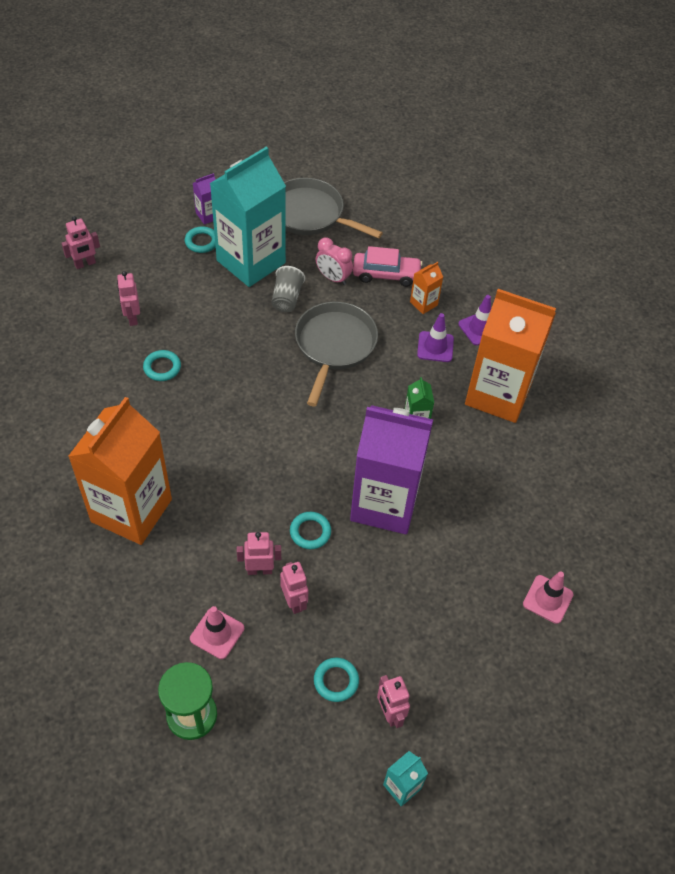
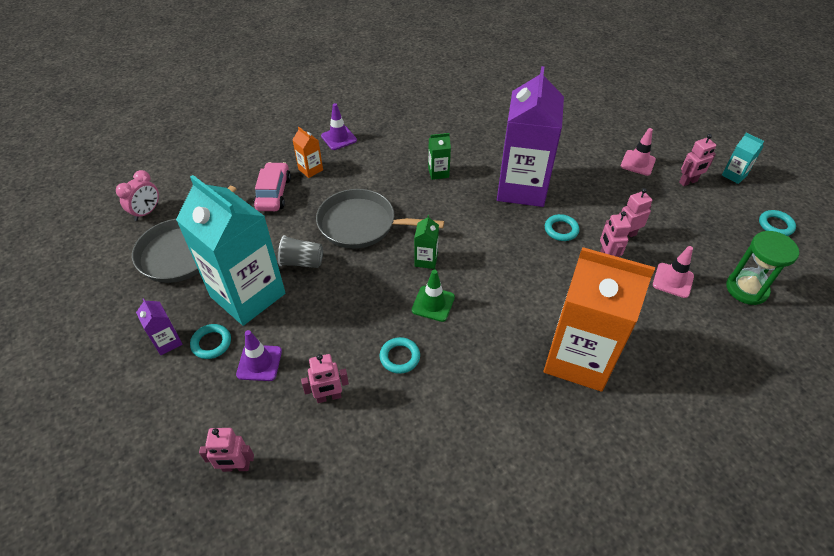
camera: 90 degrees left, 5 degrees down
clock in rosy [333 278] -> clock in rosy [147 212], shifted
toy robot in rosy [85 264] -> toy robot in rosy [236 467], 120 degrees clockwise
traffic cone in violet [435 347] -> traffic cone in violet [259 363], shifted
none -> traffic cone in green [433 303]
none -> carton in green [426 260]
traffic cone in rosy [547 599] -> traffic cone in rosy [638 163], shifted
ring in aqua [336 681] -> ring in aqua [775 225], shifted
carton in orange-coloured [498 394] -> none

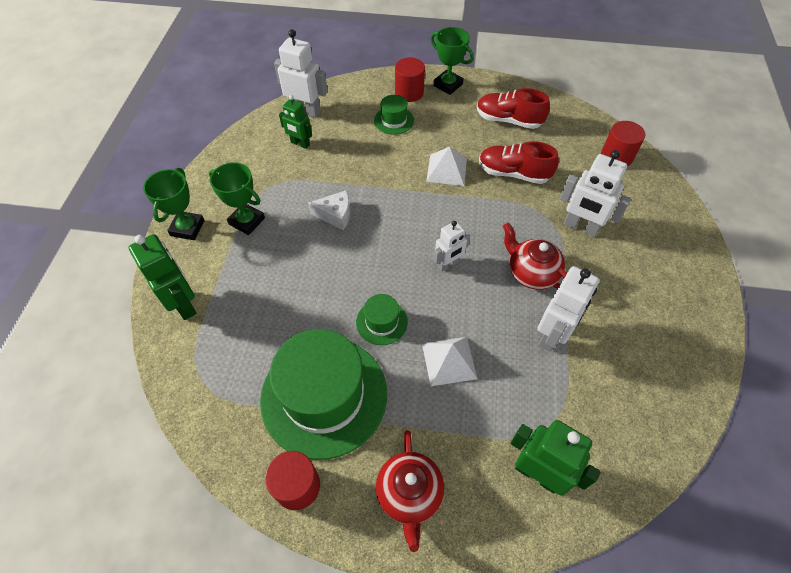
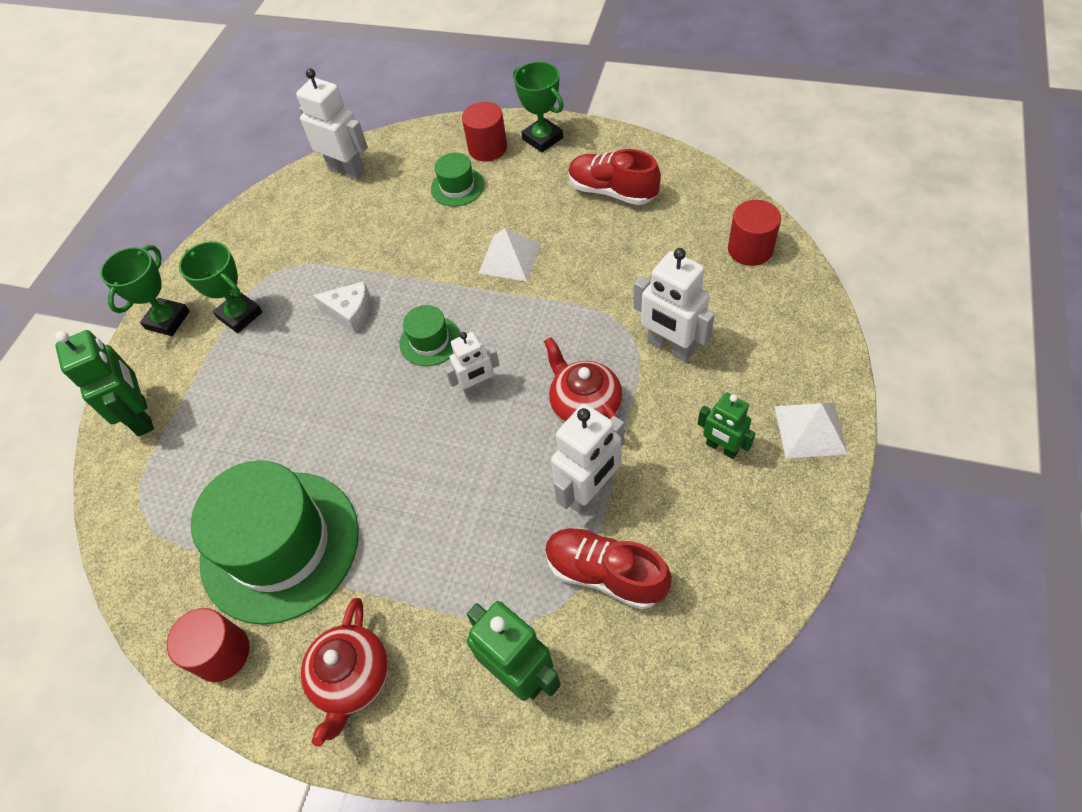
camera: 15 degrees right, 0 degrees up
tall hat in green [381 322] -> tall hat in green [430 341], shifted
sneaker in scarlet [513 173] -> sneaker in scarlet [605 573], shifted
toy robot in green [300 144] -> toy robot in green [721 448], shifted
pyramid in snow-white [449 360] -> pyramid in snow-white [810 429], shifted

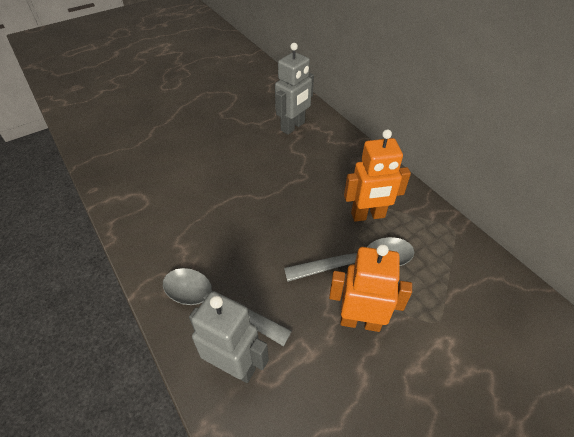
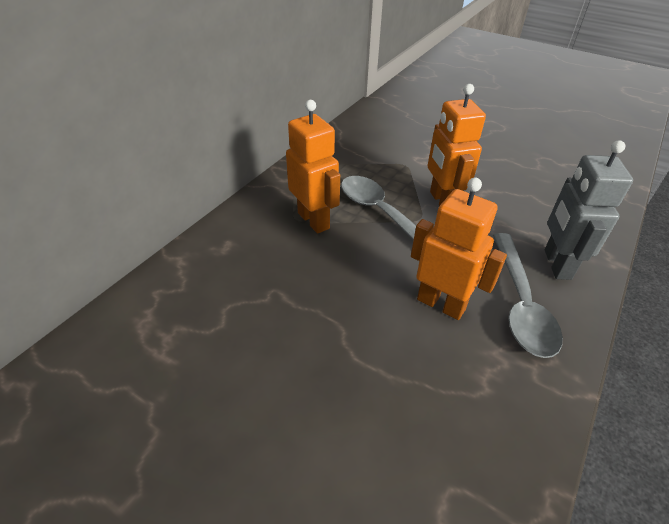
camera: 115 degrees left, 5 degrees down
none -> toy robot in orange-coloured [441 304]
toy robot in ash-grey [293 126] -> none

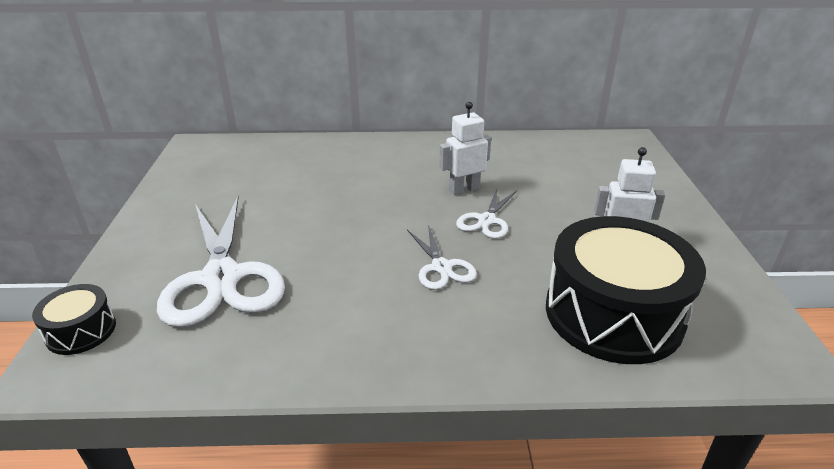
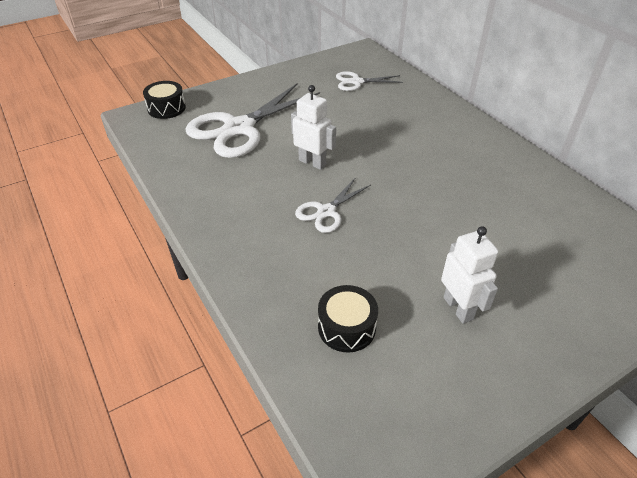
camera: 60 degrees right, 10 degrees up
toy robot in snow-white [464 189] -> toy robot in snow-white [312 162], shifted
snare drum in jet-black [613 314] -> snare drum in jet-black [346 327], x0.46
shears in snow-white [486 220] -> shears in snow-white [357 82], shifted

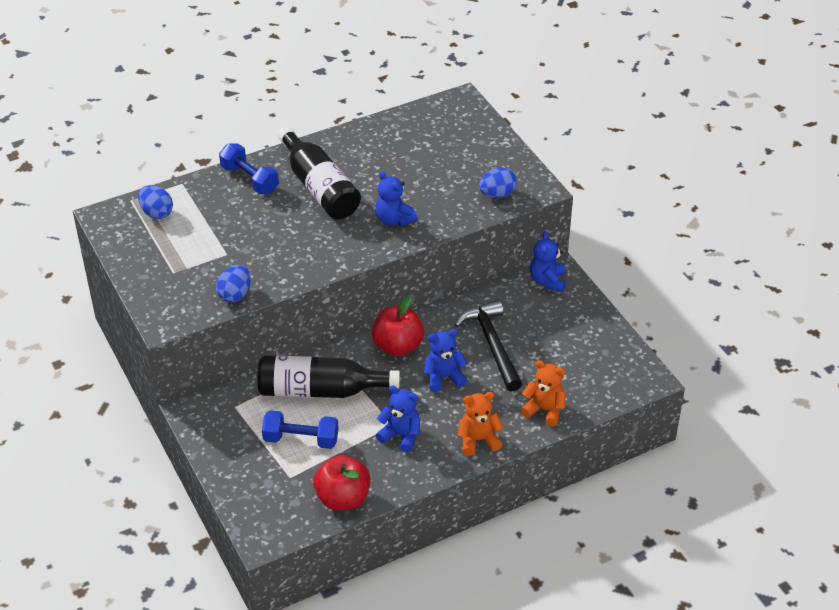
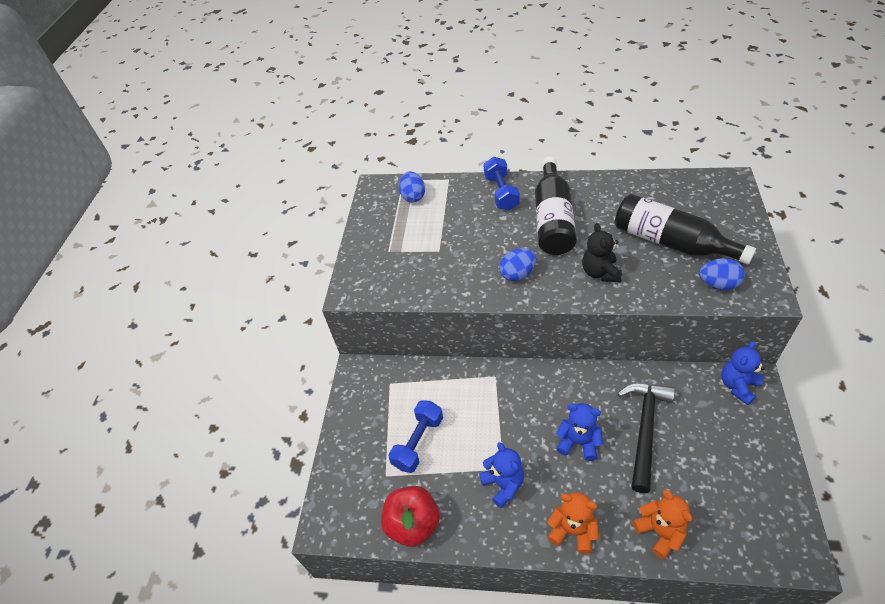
camera: 40 degrees right, 5 degrees up
free weight in royal blue [301 439] -> free weight in royal blue [418 442], 75 degrees clockwise
egg in royal blue [235 294] -> egg in royal blue [517 274], shifted
stuffed bear in royal blue [394 219] -> stuffed bear in jet-black [600 272]
drink bottle in jet-black [320 390] -> drink bottle in jet-black [671 242], shifted
apple fruit in scarlet [398 346] -> none

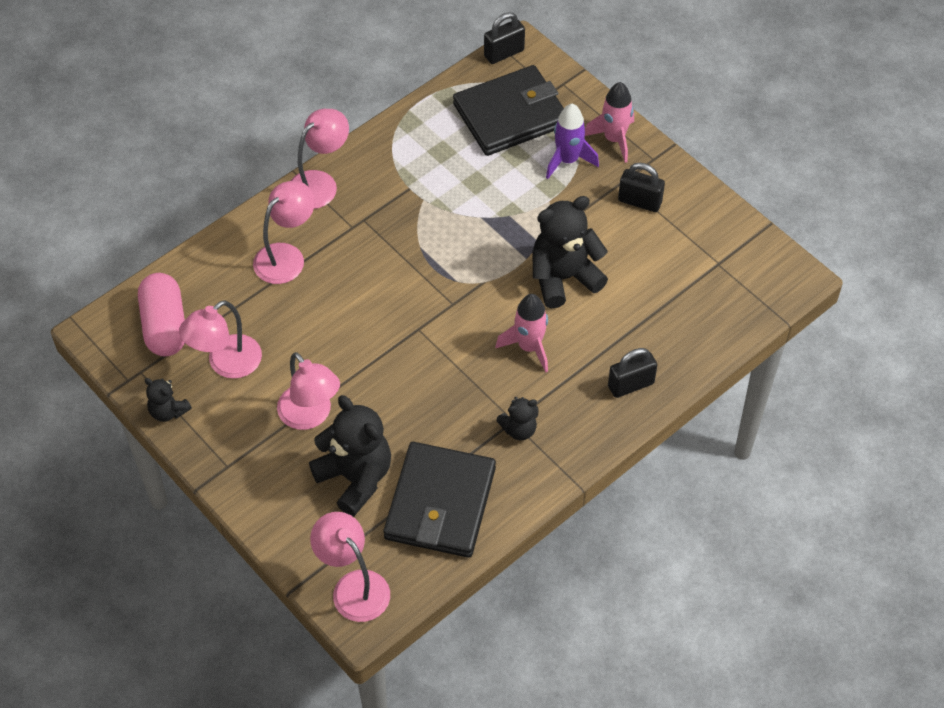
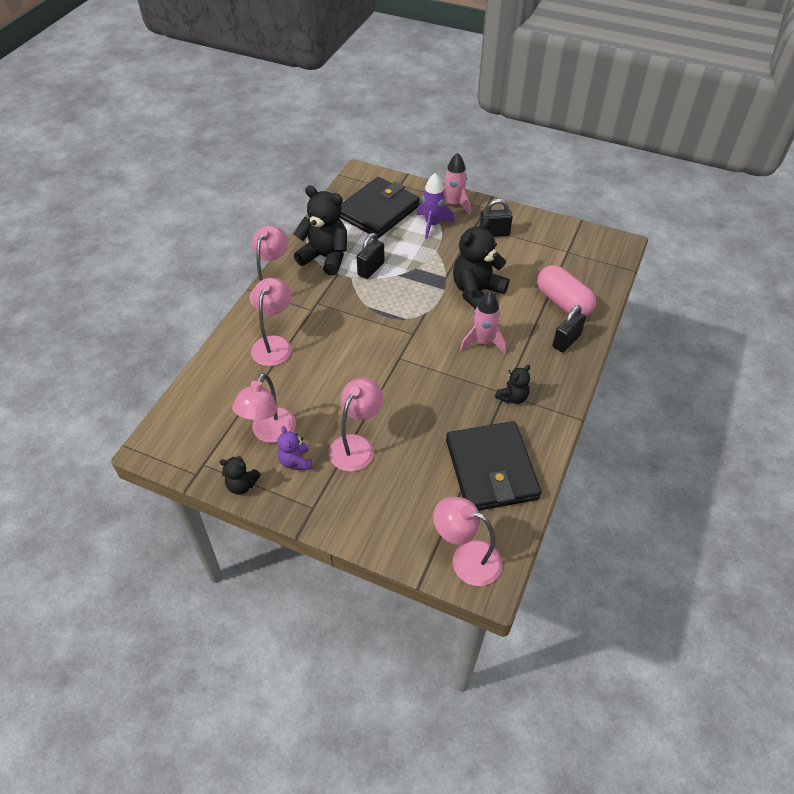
camera: 25 degrees left, 5 degrees down
none -> stuffed bear in violet [296 461]
stuffed bear in jet-black [355 478] -> stuffed bear in jet-black [325 257], shifted
lamp in rosy [310 416] -> lamp in rosy [356 445], 90 degrees counterclockwise
padlock in jet-black [504 53] -> padlock in jet-black [371 269], shifted
capsule in rosy [165 326] -> capsule in rosy [563 302], shifted

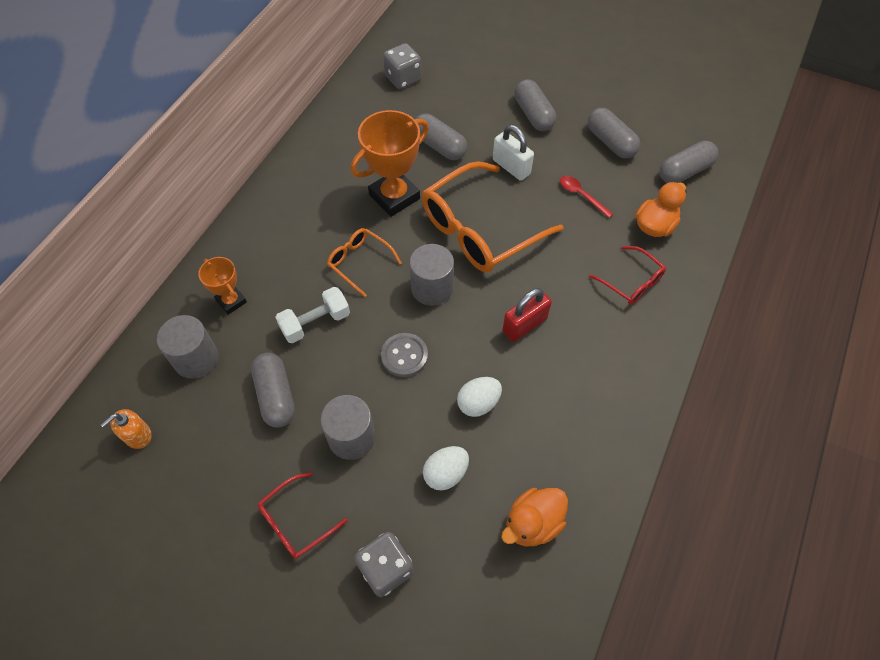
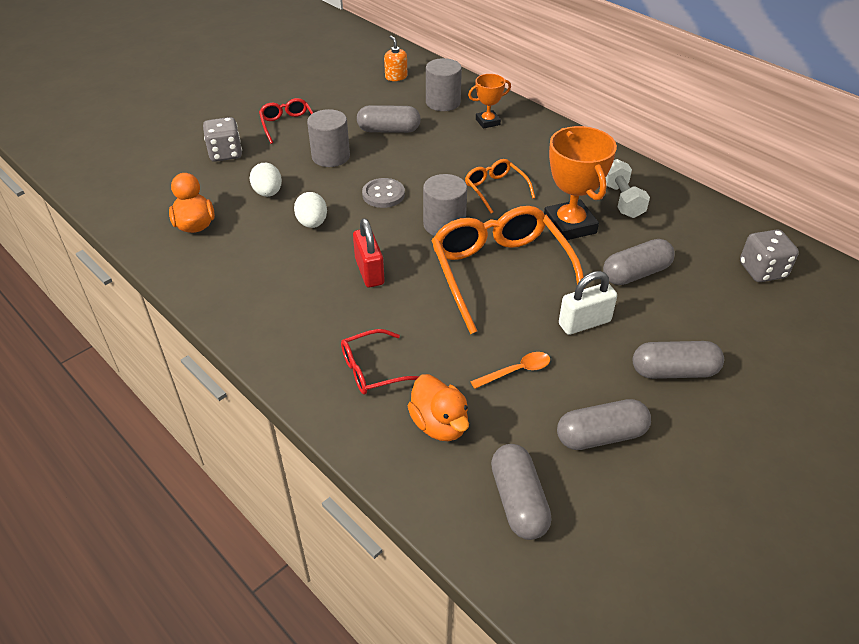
camera: 110 degrees right, 15 degrees down
spectacles in orange-coloured [359 262] -> spectacles in orange-coloured [495 189], 90 degrees counterclockwise
teaspoon in scarlet [581 195] -> teaspoon in orange-coloured [516 371]
free weight in snow-white [315 322] -> free weight in snow-white [622 200], shifted

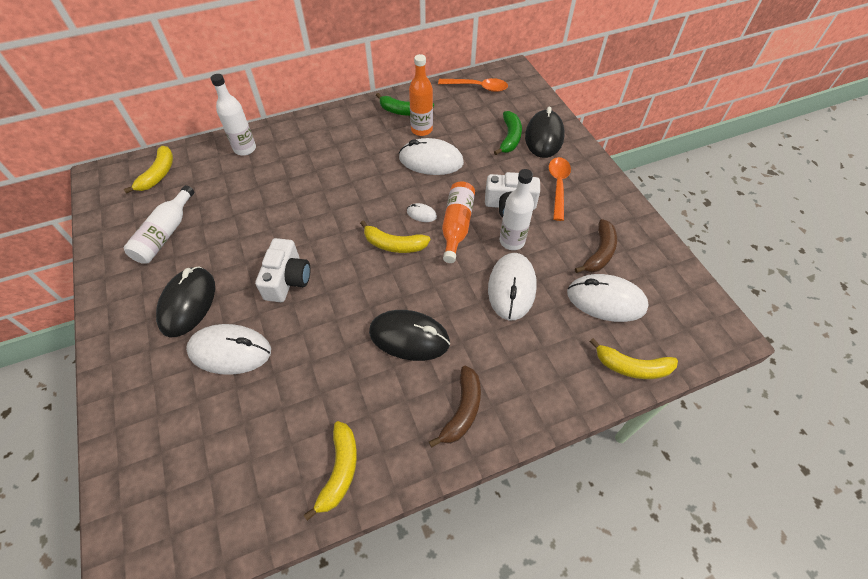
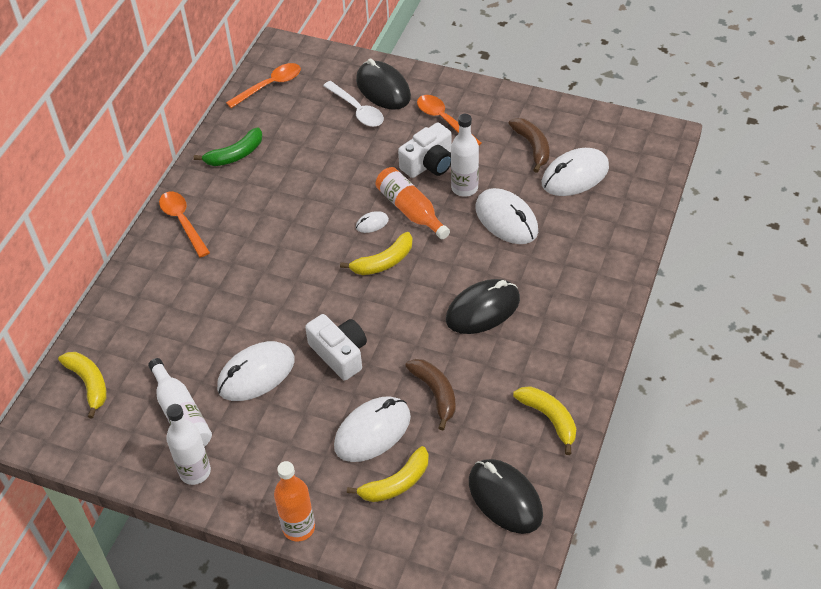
camera: 45 degrees left, 5 degrees down
none -> teaspoon in orange-coloured [182 222]
drink bottle in snow-white [245 149] -> drink bottle in snow-white [195 472], shifted
mouse in snow-white [431 161] -> mouse in snow-white [256 374], shifted
drink bottle in orange-coloured [421 129] -> drink bottle in orange-coloured [298 527], shifted
banana fruit in green [509 138] -> teaspoon in snow-white [357 110]
banana fruit in bright yellow [632 367] -> banana fruit in bright yellow [396 483], shifted
banana fruit in brown [462 410] -> banana fruit in brown [435 393], shifted
mouse in jet-black [188 303] -> mouse in jet-black [505 498], shifted

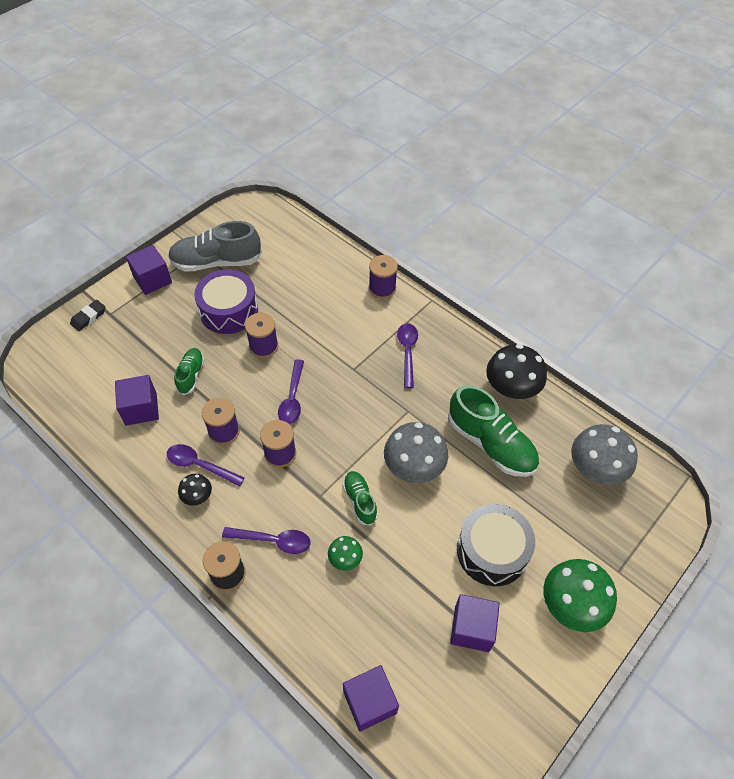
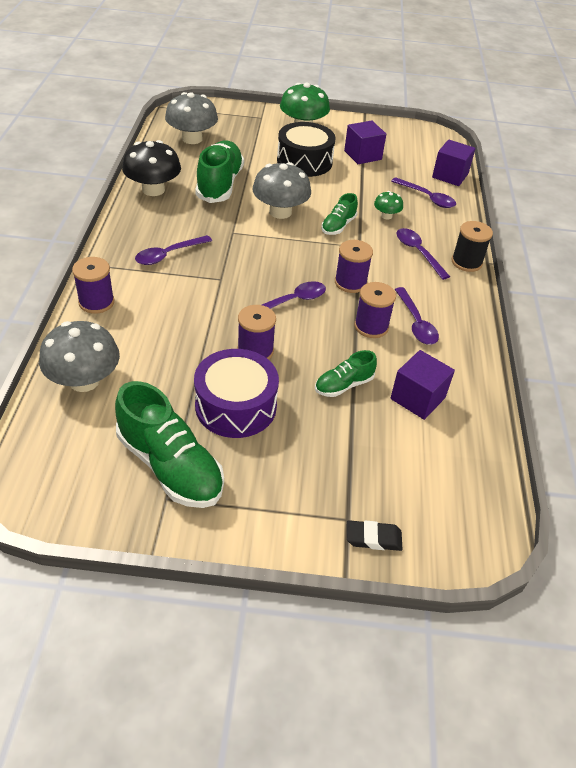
camera: 130 degrees left, 10 degrees down
none -> fungus in ash-grey [84 380]
sneaker in ash-grey [216 262] -> sneaker in green [170 466]
none -> teaspoon in violet [427 198]
solid cube in violet [152 280] -> none
fungus in jet-black [197 496] -> none

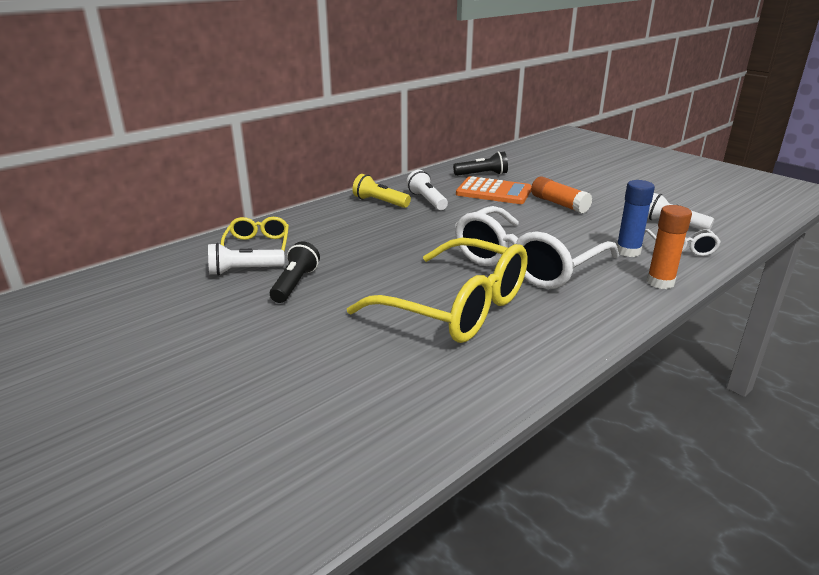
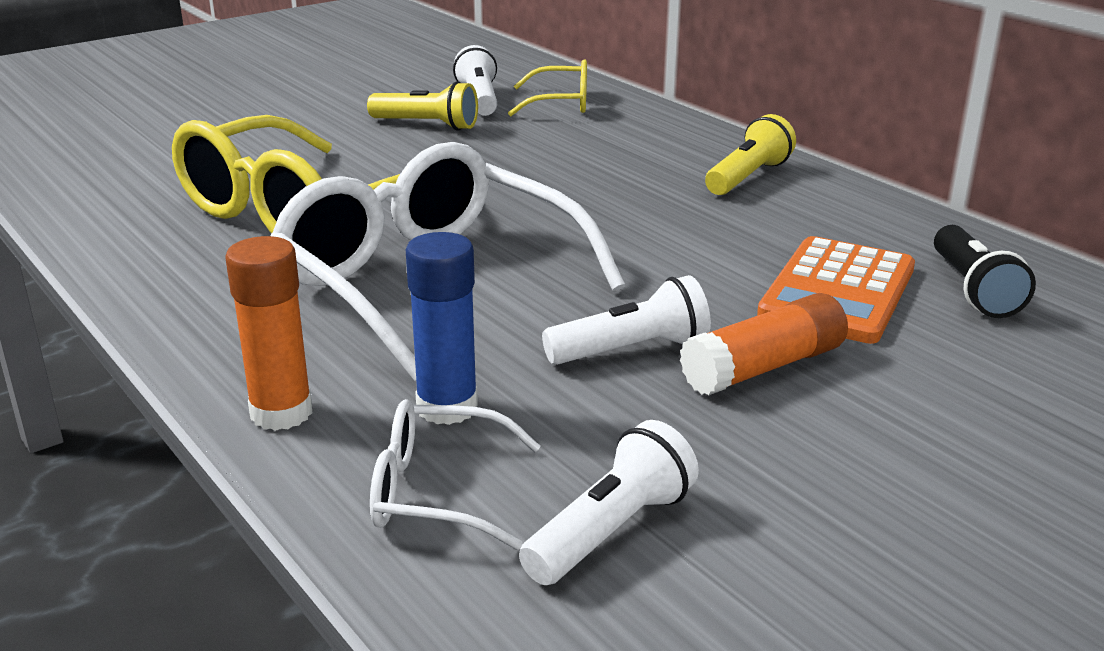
camera: 95 degrees right, 0 degrees up
flashlight in jet-black [295 284] -> flashlight in bright yellow [427 125]
flashlight in snow-white [427 200] -> flashlight in snow-white [631 350], shifted

